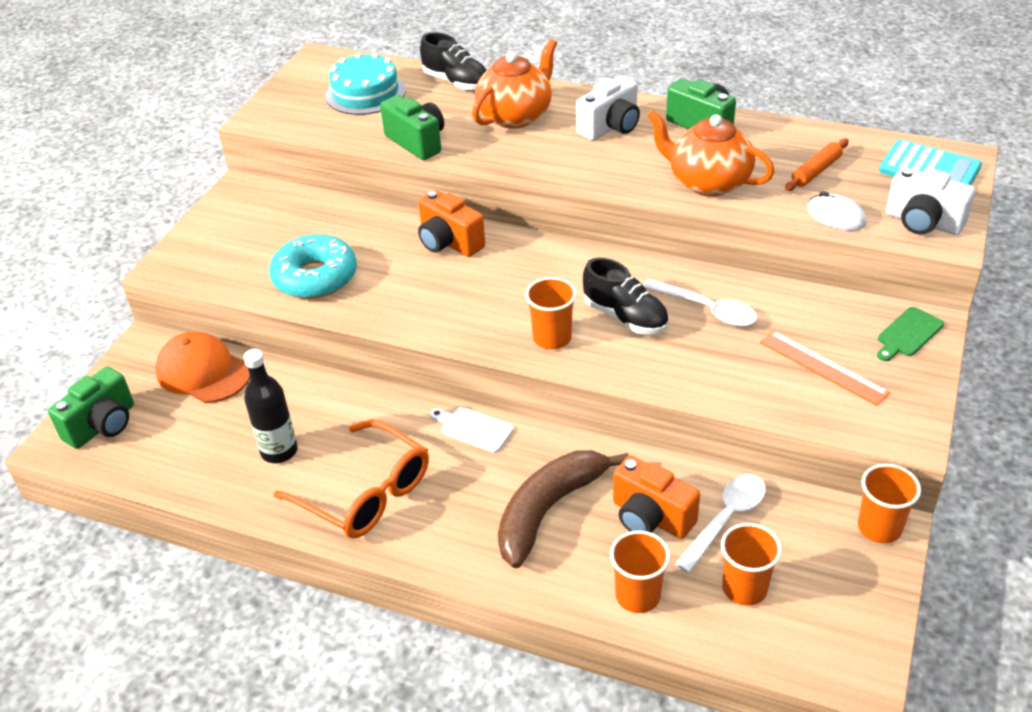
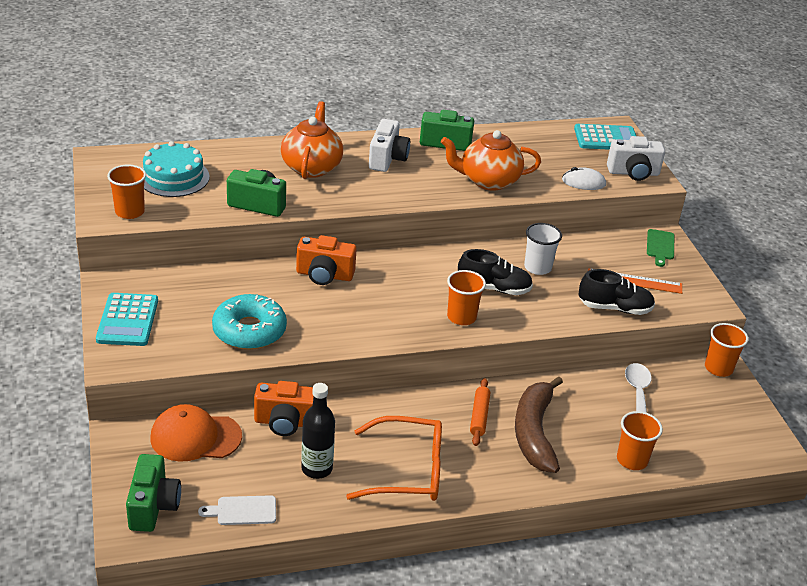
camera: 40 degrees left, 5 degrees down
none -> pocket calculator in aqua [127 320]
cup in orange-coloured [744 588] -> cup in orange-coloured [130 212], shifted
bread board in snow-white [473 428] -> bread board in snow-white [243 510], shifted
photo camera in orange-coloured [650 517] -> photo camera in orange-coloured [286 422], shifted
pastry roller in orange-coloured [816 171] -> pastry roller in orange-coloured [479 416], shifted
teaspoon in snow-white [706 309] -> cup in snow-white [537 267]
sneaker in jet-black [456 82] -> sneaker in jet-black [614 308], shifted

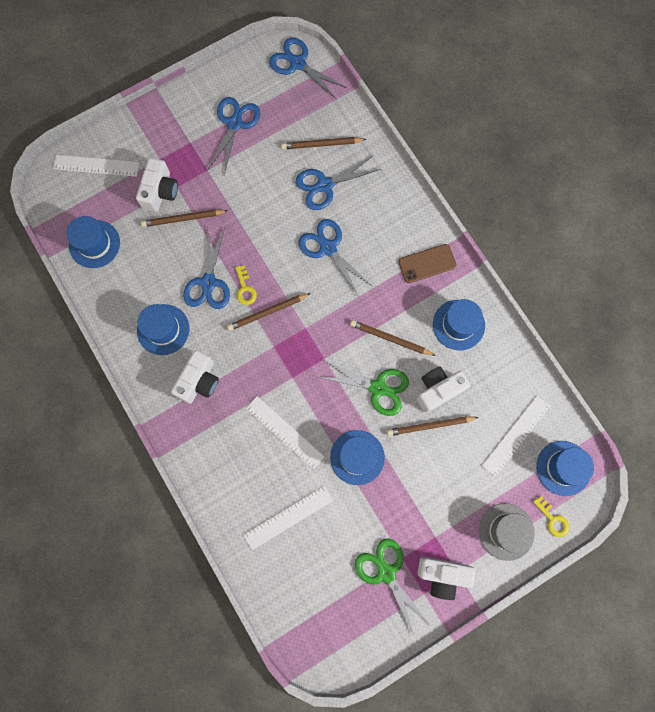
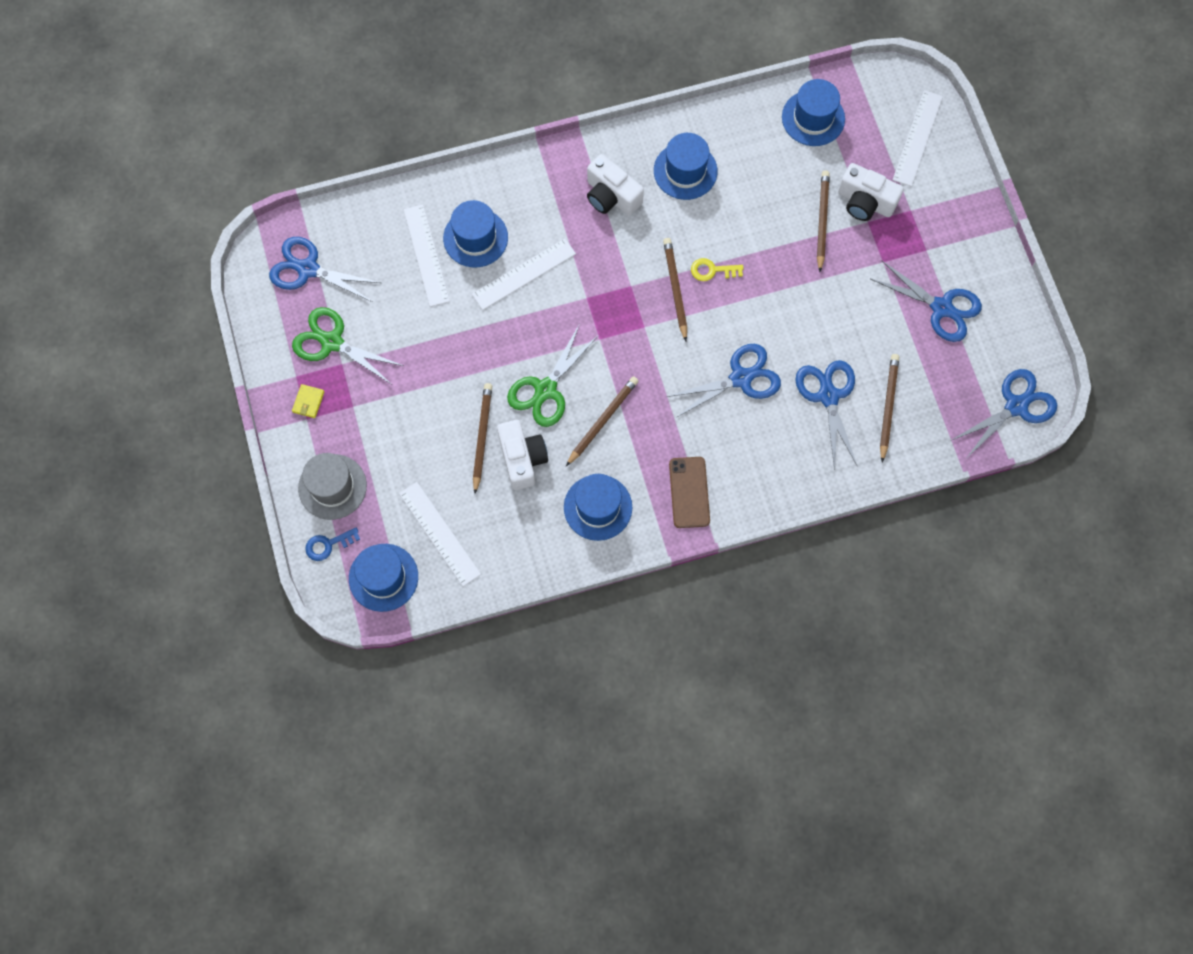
camera: 105 degrees right, 5 degrees down
shears in royal blue [208 282] -> shears in royal blue [308 269], shifted
shears in green [386 573] -> shears in green [332 342], 135 degrees counterclockwise
photo camera in snow-white [443 575] -> card wallet in bright yellow [308 402]
door key in bright yellow [553 519] -> door key in royal blue [328 545]
tall hat in royal blue [357 457] -> tall hat in royal blue [475 238], shifted

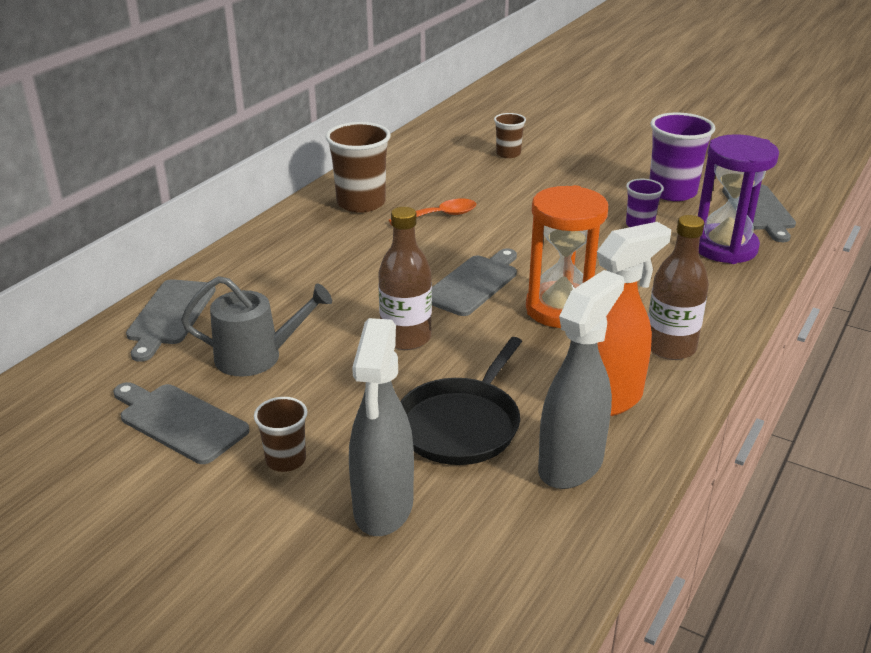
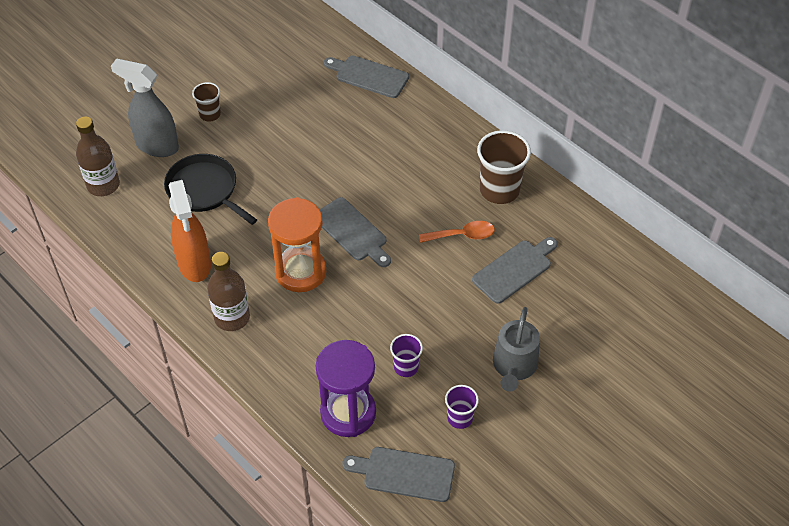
camera: 105 degrees right, 20 degrees up
drink bottle in brown [406 338] -> drink bottle in brown [103 185], shifted
teaspoon in orange-coloured [440 216] -> teaspoon in orange-coloured [462 235], 90 degrees counterclockwise
cup in violet [672 192] -> cup in violet [460 418], x0.56
bread board in ash-grey [179 421] -> bread board in ash-grey [514 270], shifted
watering can in ash-grey [256 357] -> watering can in ash-grey [514 366], shifted
cup in brown [508 154] -> none
sprayer in ash-grey [571 465] -> none

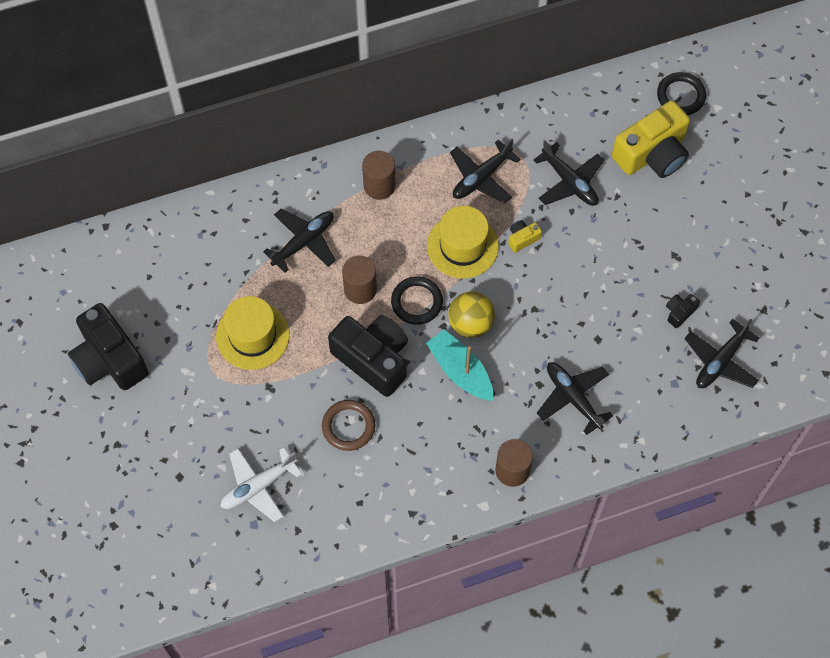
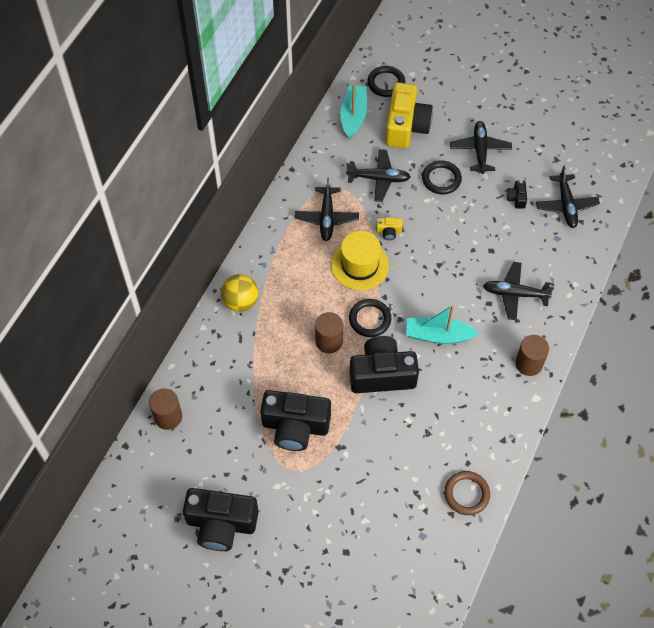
camera: 45 degrees left, 5 degrees down
cylinder in brown [379 186] -> cylinder in brown [168 417], shifted
ball in bright yellow [470 323] -> ball in bright yellow [240 302], shifted
tall hat in bright yellow [252 336] -> photo camera in jet-black [295 426]
none -> toy boat in aqua [353 116]
photo camera in bright yellow [522 239] -> photo camera in bright yellow [388 232], 105 degrees counterclockwise
none -> ring in jet-black [441 179]
ring in brown [348 426] -> ring in brown [466 494], shifted
plane in jet-black [304 242] -> plane in jet-black [480 150], shifted
plane in snow-white [258 486] -> none

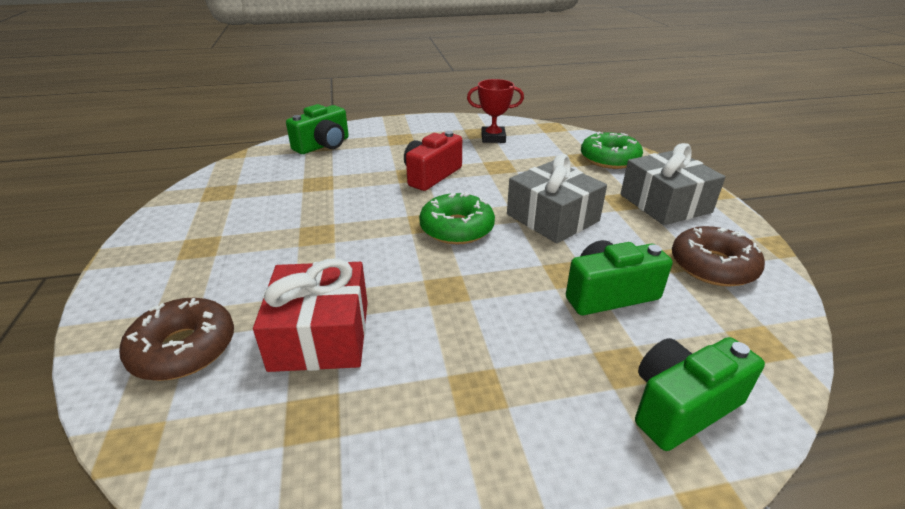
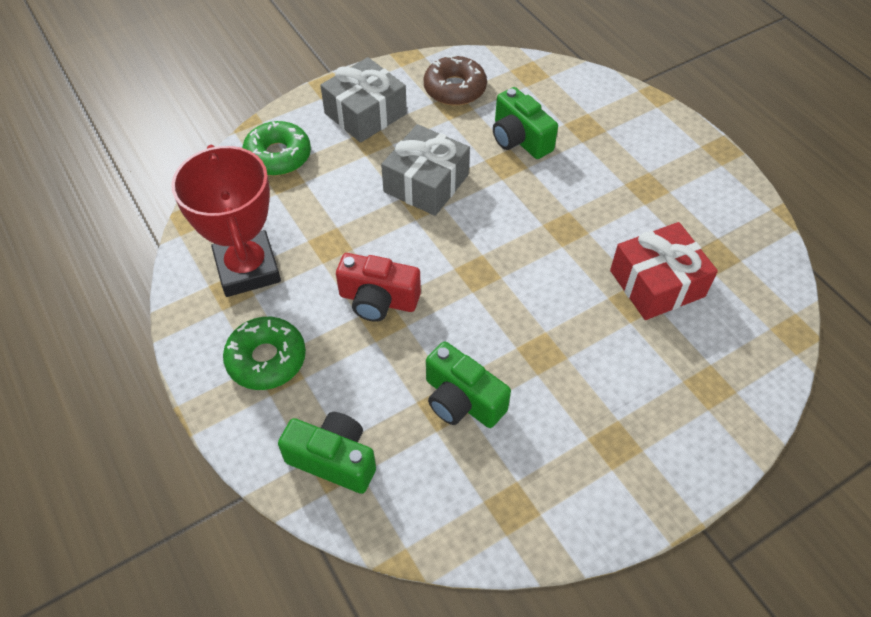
camera: 110 degrees left, 20 degrees up
prize cup in scarlet [493 138] -> prize cup in scarlet [248 269], x1.77
donut in green [457 228] -> donut in green [266 359], shifted
photo camera in green [681 406] -> photo camera in green [462 400], shifted
donut in brown [183 349] -> none

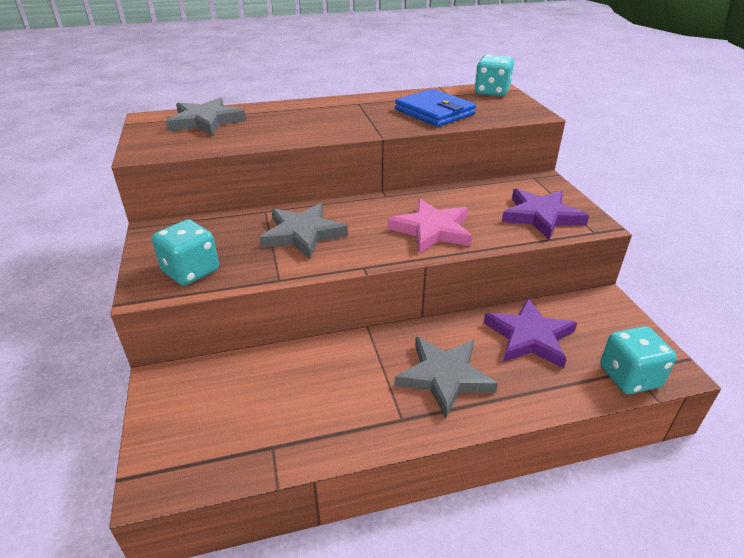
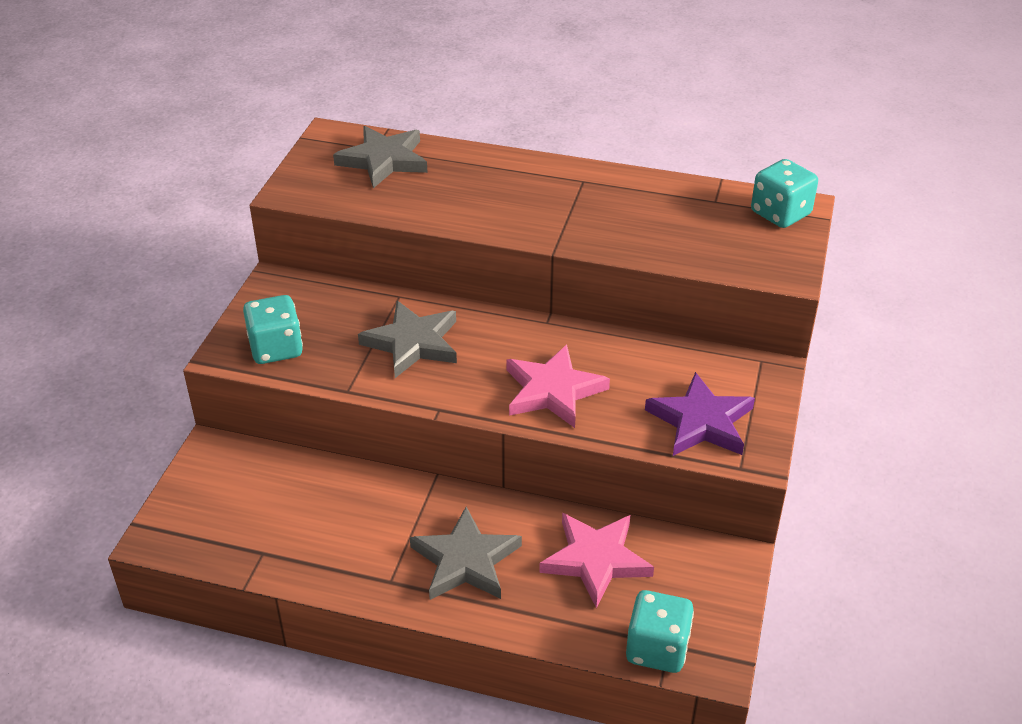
camera: 30 degrees right, 5 degrees up
star shape in violet [529 337] -> star shape in rosy [595 560]
card wallet in royal blue [434 112] -> none

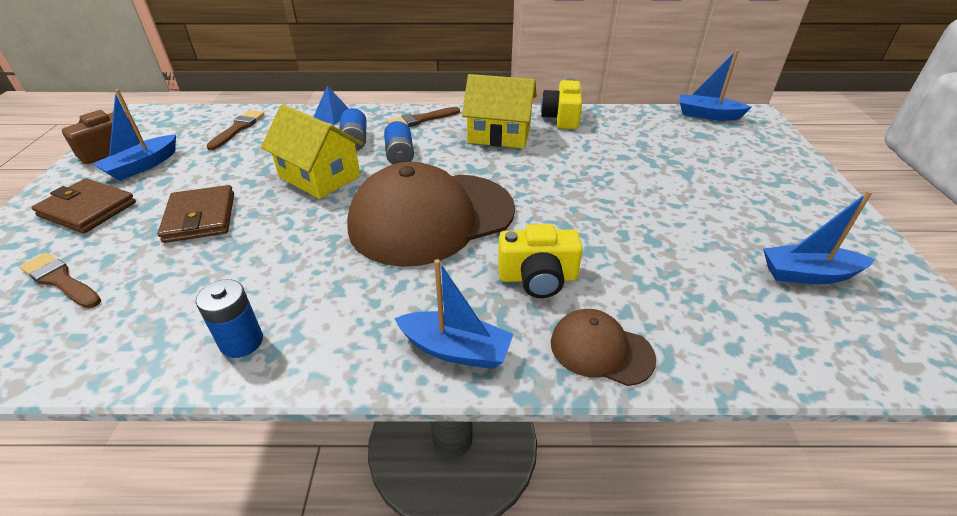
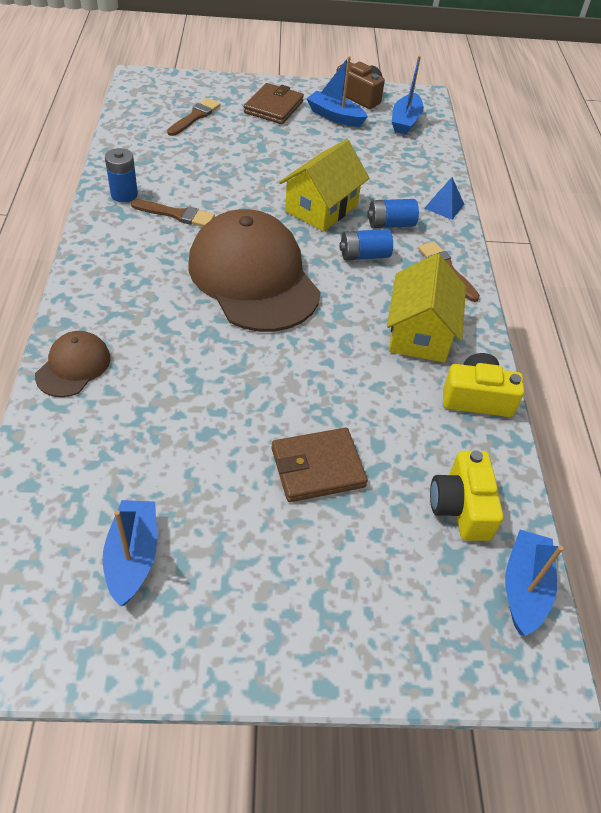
camera: 85 degrees right, 10 degrees up
paintbrush in brown [238 129] -> paintbrush in brown [176 214], shifted
card wallet in brown [200 217] -> card wallet in brown [317 467], shifted
toy boat in royal blue [455 350] -> toy boat in royal blue [405 121], shifted
photo camera in bright yellow [538 277] -> photo camera in bright yellow [461 507], shifted

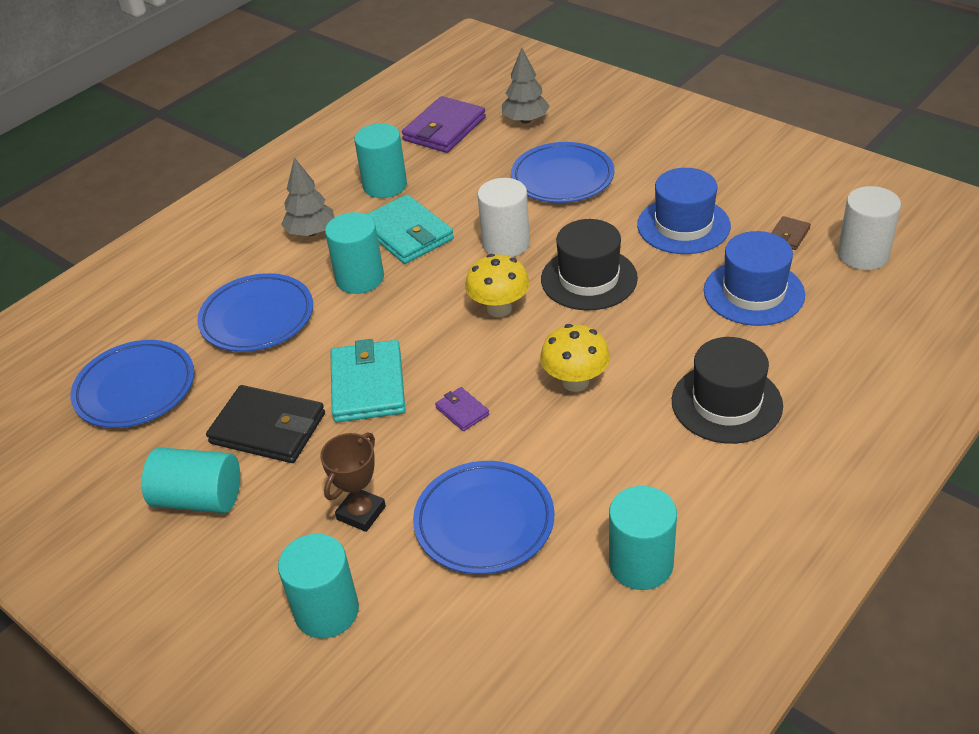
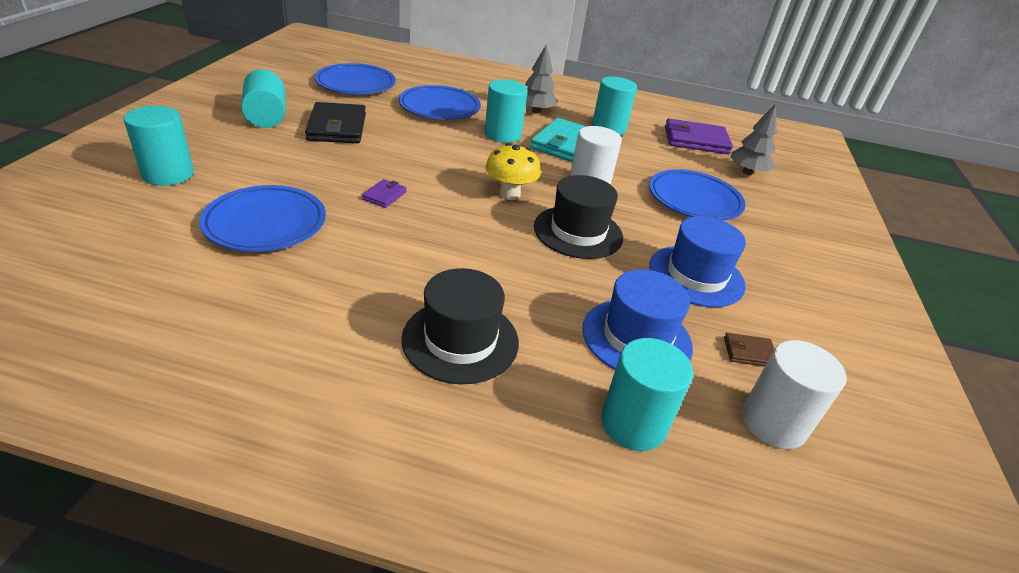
camera: 55 degrees right, 5 degrees down
cylinder in aqua [641 564] -> cylinder in aqua [633 423], shifted
prize cup in brown [361 513] -> none
card wallet in aqua [368 385] -> none
fungus in bright yellow [575 382] -> none

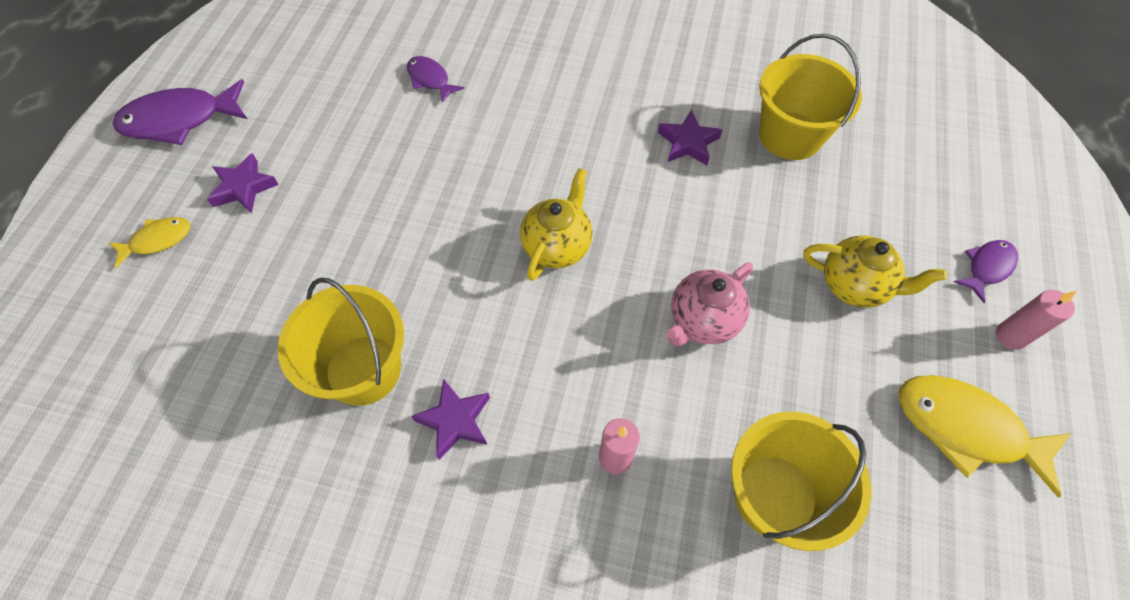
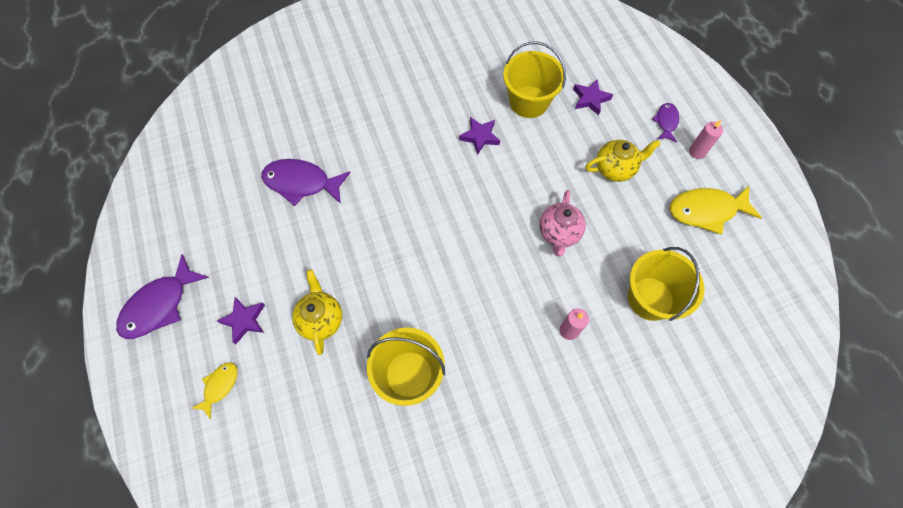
camera: 35 degrees left, 5 degrees up
fish in violet [430 79] -> fish in violet [301 183], x1.81
china teapot in bright yellow [557 246] -> china teapot in bright yellow [321 319], shifted
star shape in violet [455 421] -> star shape in violet [590 99], shifted

